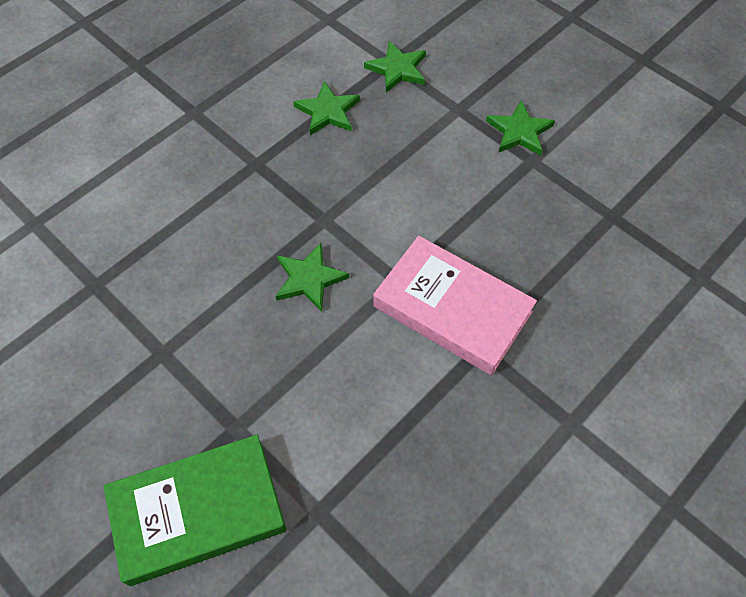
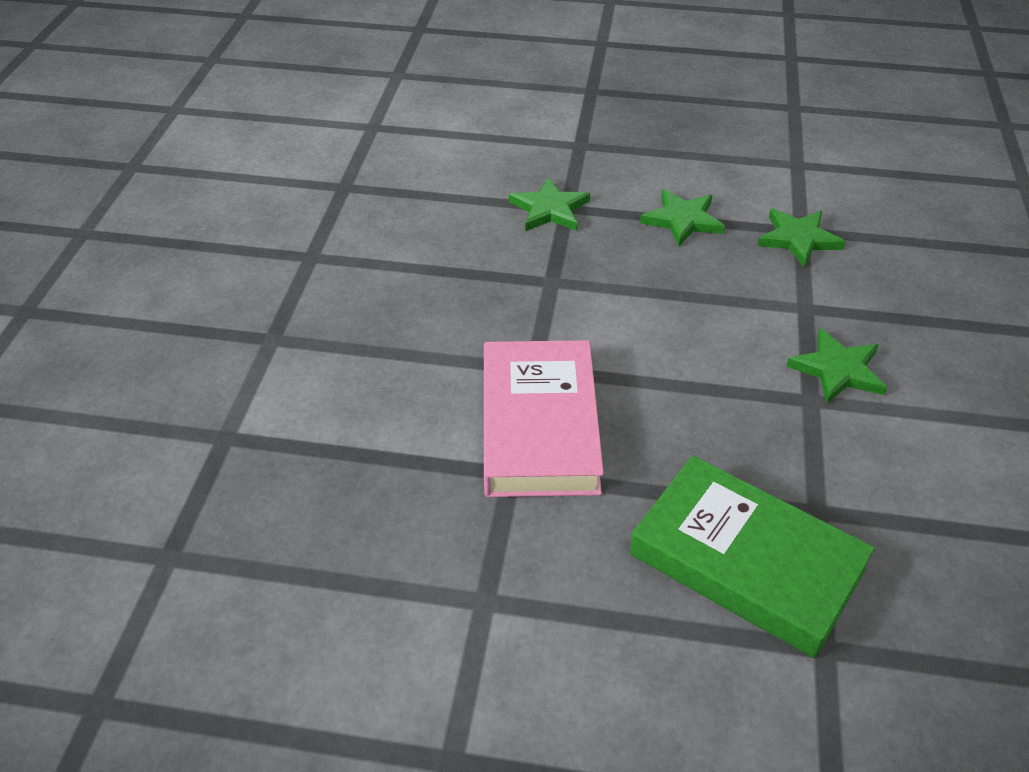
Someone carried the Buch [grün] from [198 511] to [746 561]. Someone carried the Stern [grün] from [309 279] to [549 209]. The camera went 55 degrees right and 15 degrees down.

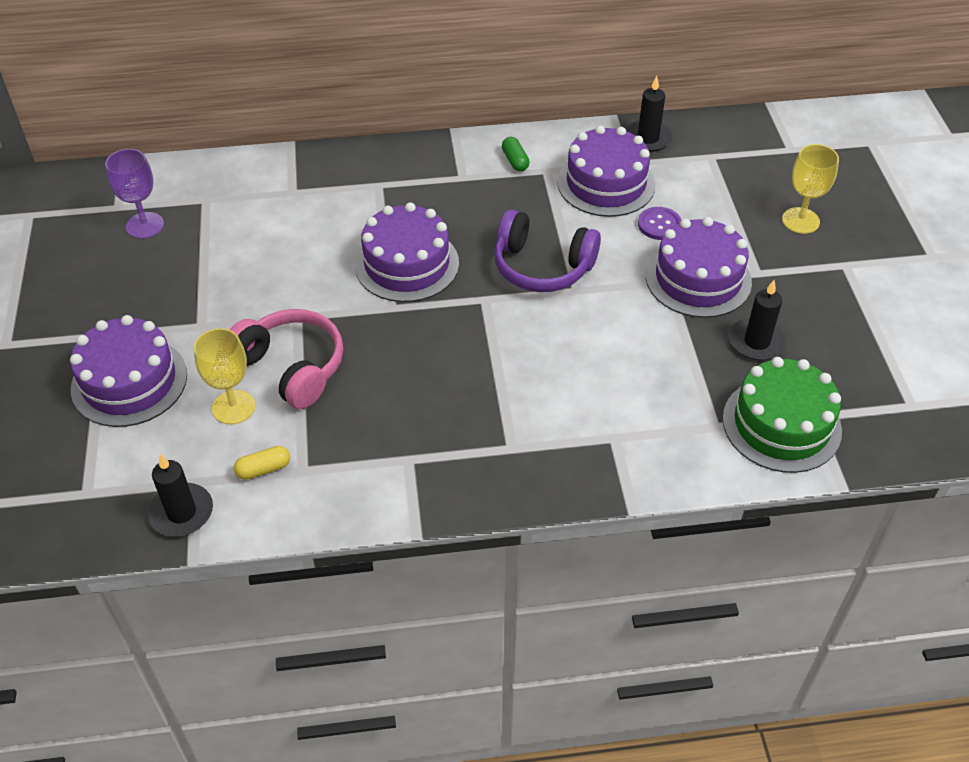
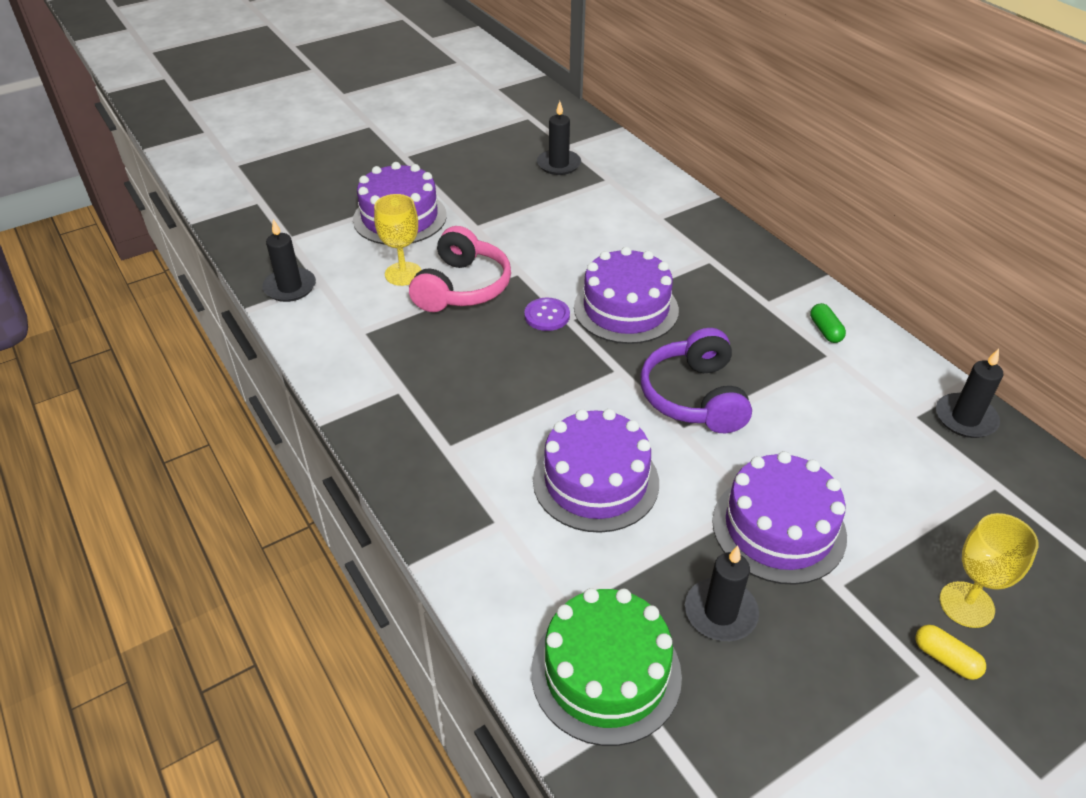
Someone swapped the Kelch [lila] at [145 225] for the Kerze [schwarz] at [558 164]. Someone carried the Kapsel [gelb] from [263 469] to [945 658]. Someone rotated the Kapsel [grün] at [515 161] by 60 degrees counterclockwise. Someone carried the Kuchen [lila] from [606 183] to [595 481]. Someone carried the Knopf [lila] from [659 225] to [547 315]. The camera went 65 degrees right and 5 degrees down.

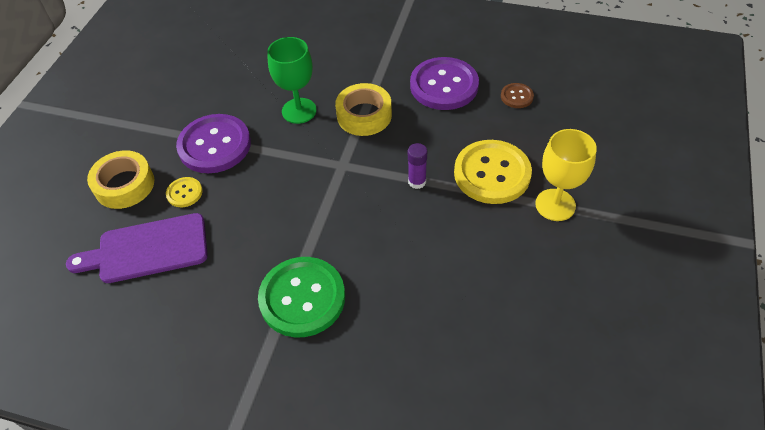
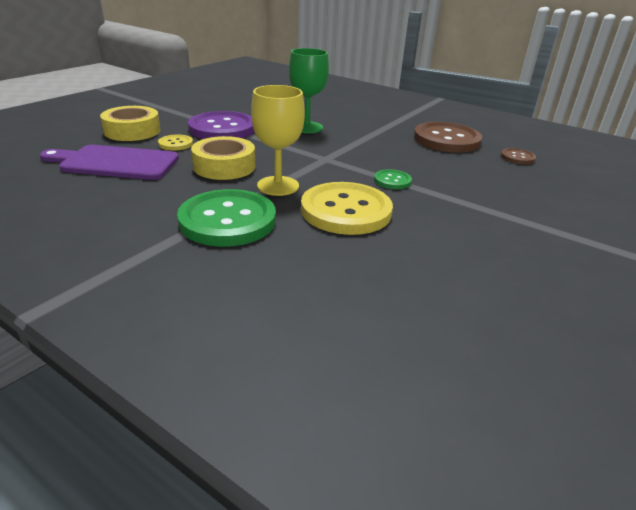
Someone carried the Klebeband [gelb] from [364 115] to [224 166]. Someone swapped the Klebestift [lila] at [417 182] for the Knopf [grün] at [392 181]. Someone repainted the Knopf [lila] at [444 85], which became the Knopf [braun] at [446 140]. Someone carried the Knopf [gelb] from [492 173] to [346 211]. Someone carried the Kelch [gelb] from [555 205] to [278 186]. The camera went 15 degrees right and 20 degrees down.

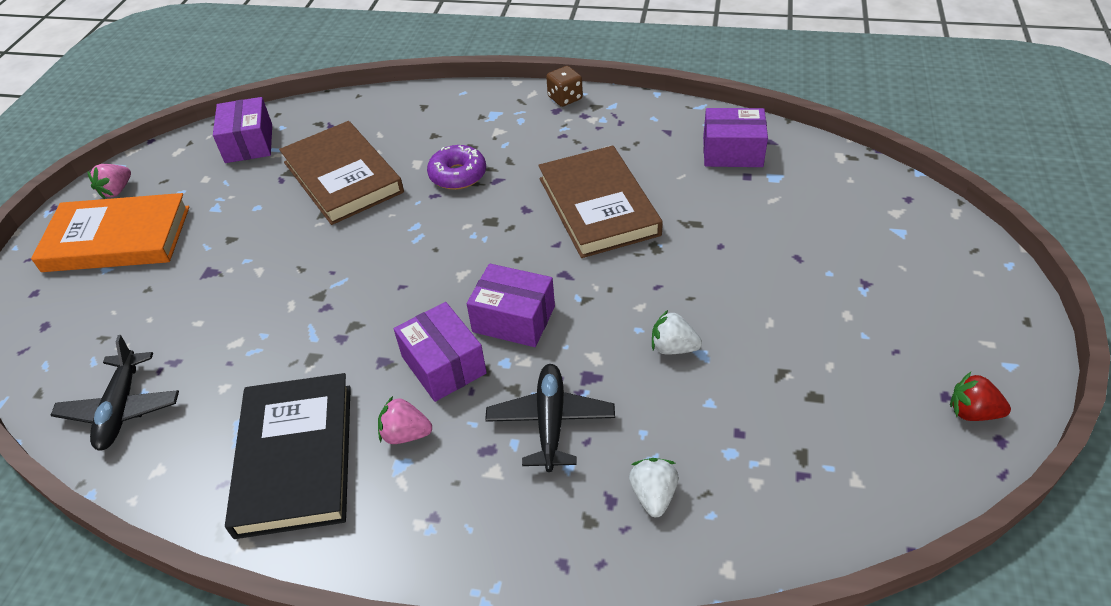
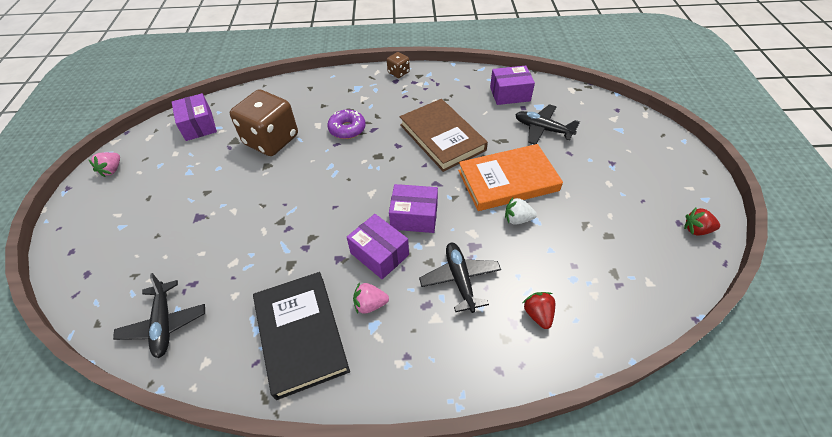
Someone carried the Buch [orange] from [117 239] to [508 180]. Someone swapped the Buch [braun] at [343 177] for the Spielwürfel [braun] at [271 140]. Someone repainted the Erdbeere [weiß] at [653 495], which became the Erdbeere [rot] at [538 314]. Someone put down the Flugzeug [schwarz] at [542 129]. The camera went 15 degrees left and 5 degrees up.

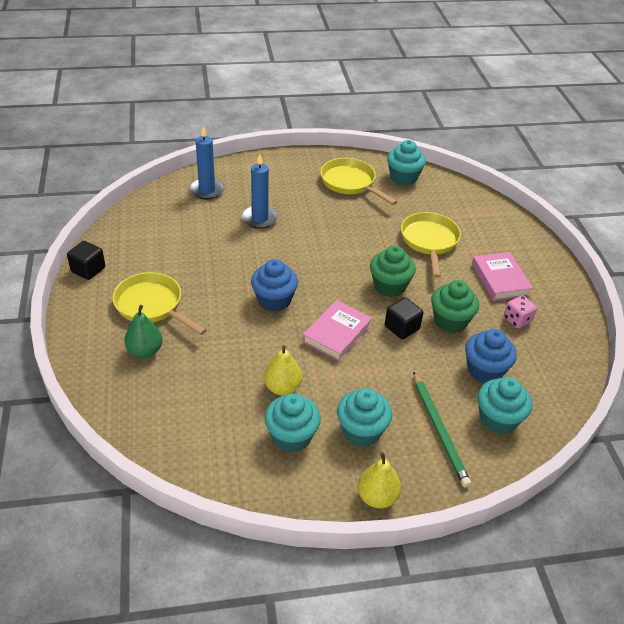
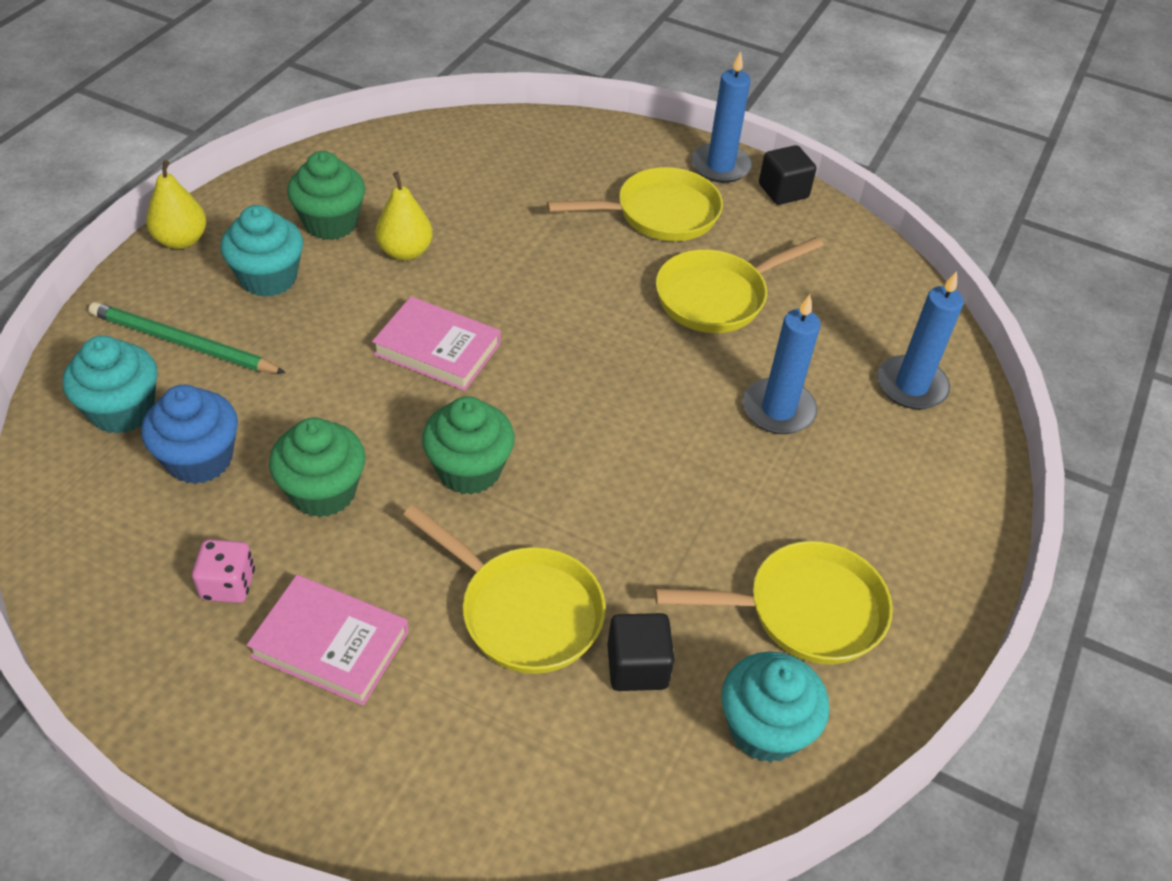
Someone took away the Birne [grün] at [145 351]. Someone took away the Muffin [blau] at [274 300]. Someone repainted the Muffin [türkis] at [291 436], which became the Muffin [grün] at [331 223]. Someone rotated the Buch [rosa] at [336 333] by 45 degrees counterclockwise. Someone carried the Kubus [schwarz] from [402 327] to [637 667]. Someone put down the Pfanne [gelb] at [717 297]. Someone put down the Kerze [blau] at [720 166]. The camera went 125 degrees right and 5 degrees up.

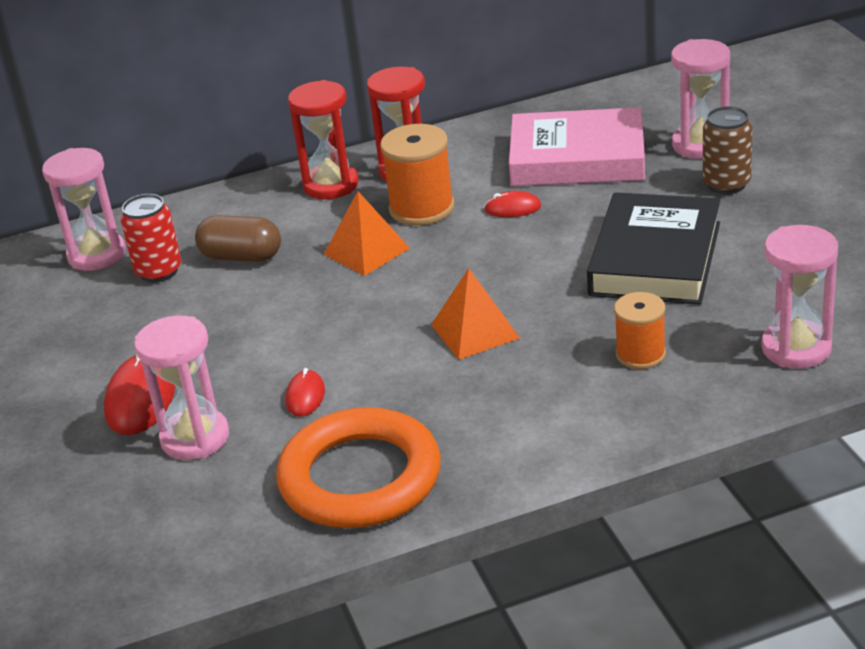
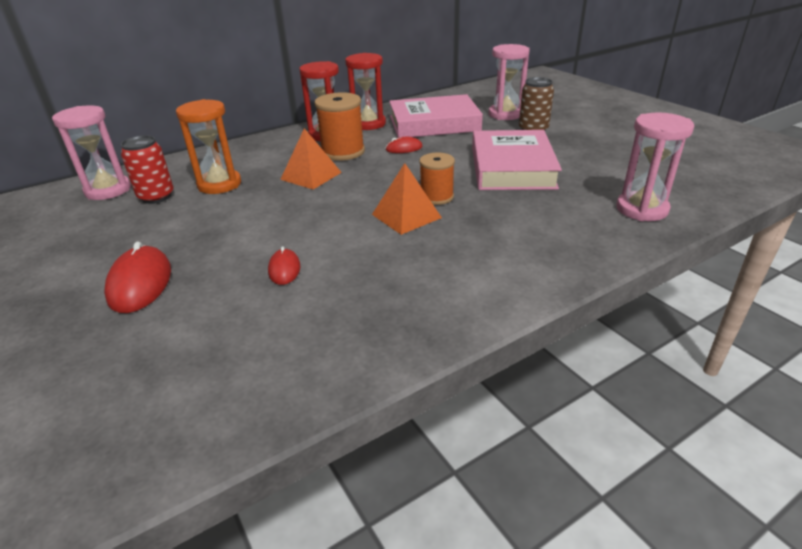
Someone took away the Sanduhr [rosa] at [195 438]. Someone swapped the Kapsel [braun] at [241 257] for the Sanduhr [orange] at [219 184]. Someone took away the Ring [orange] at [360 478]. Someone carried the Sanduhr [rot] from [331 185] to [368 124]. Someone repainted the Buch [schwarz] at [655 259], which became the Buch [rosa] at [512 167]. Someone carried the Garnrolle [orange] from [640 354] to [436 197]. The camera went 15 degrees left and 0 degrees up.

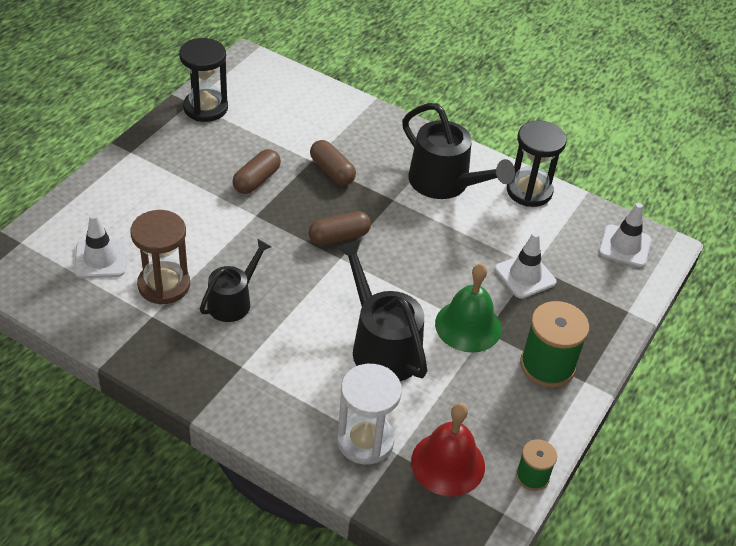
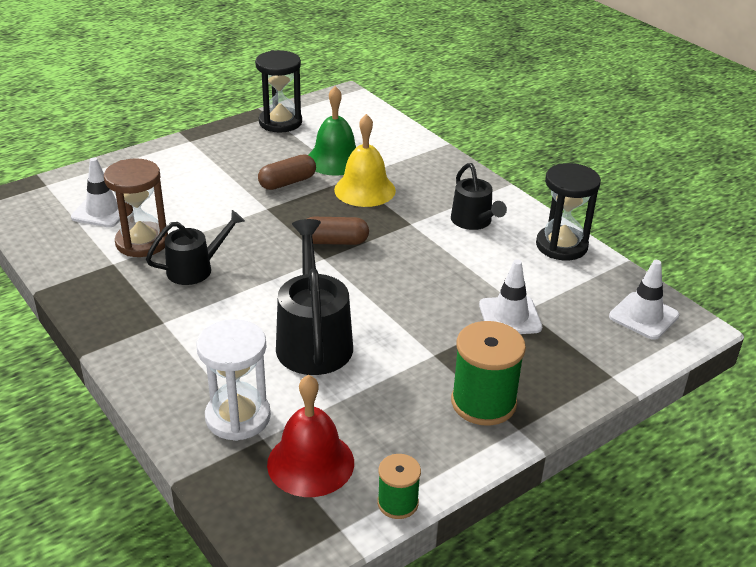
Someone swapped the Kapsel [braun] at [332 171] for the Glocke [gelb] at [365 190]. Someone scaled the Gießkanne [schwarz] at [445 184] by 0.63. Someone carried the Glocke [grün] from [468 326] to [335 160]. The camera went 25 degrees right and 10 degrees down.

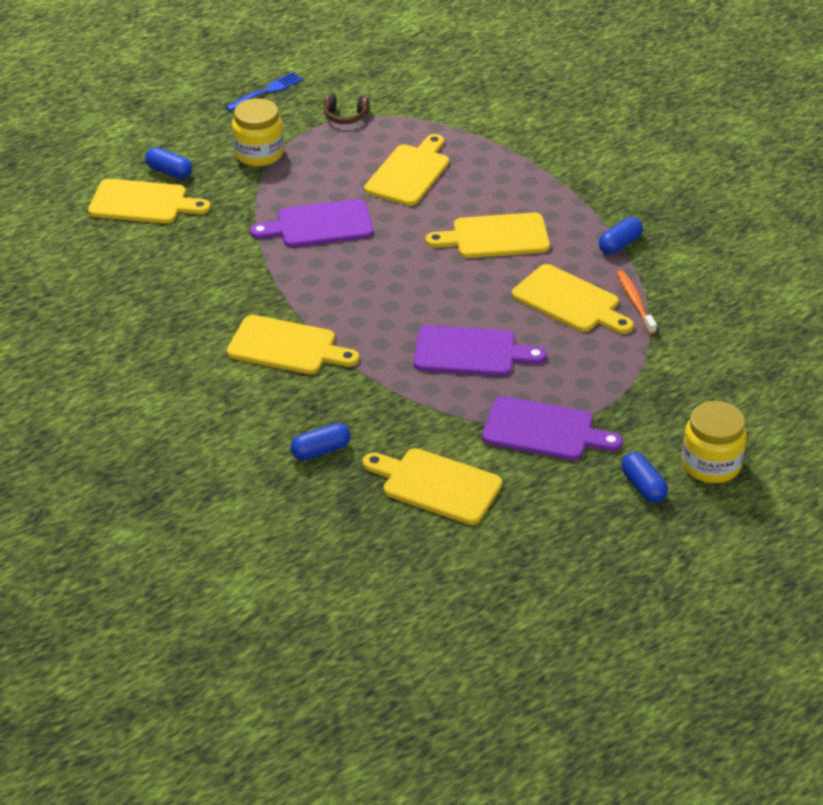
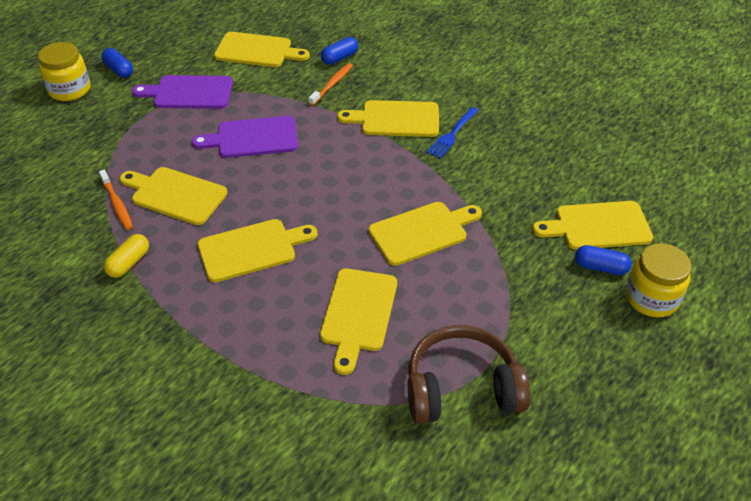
Someone carried the Gabel [blau] from [266 91] to [452 134]. Someone carried the Einmachglas [gelb] from [259 154] to [651 298]. Someone repainted the Schneidebrett [lila] at [319 225], which became the Schneidebrett [gelb] at [422 232]. Someone scaled the Kopfhörer [braun] at [345 116] by 2.11. Someone repainted the Kapsel [blau] at [619 244], which became the Kapsel [gelb] at [129 263]. Someone put down the Zahnbürste [orange] at [332 84]. The camera went 165 degrees right and 5 degrees up.

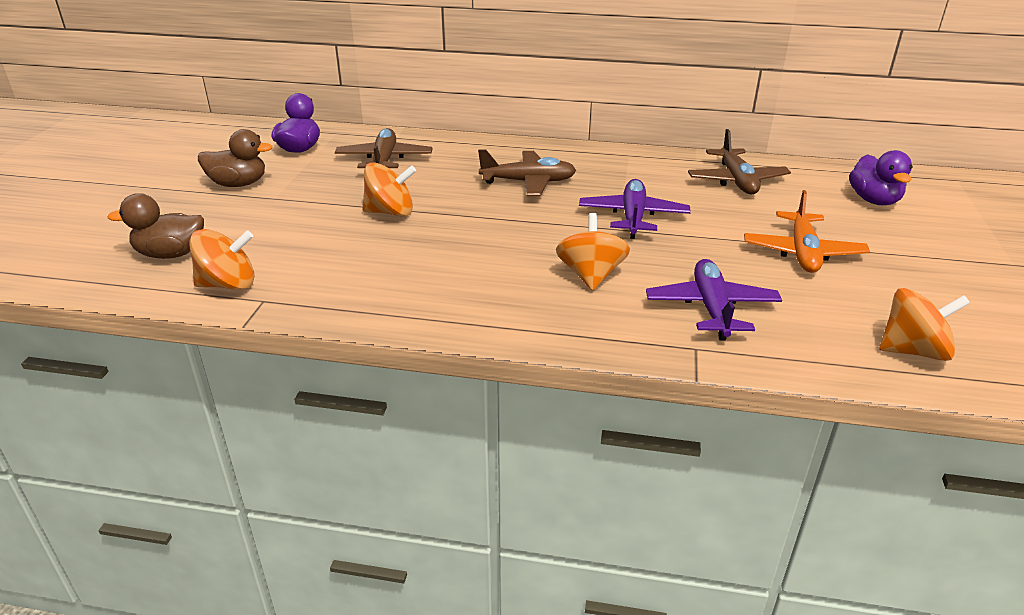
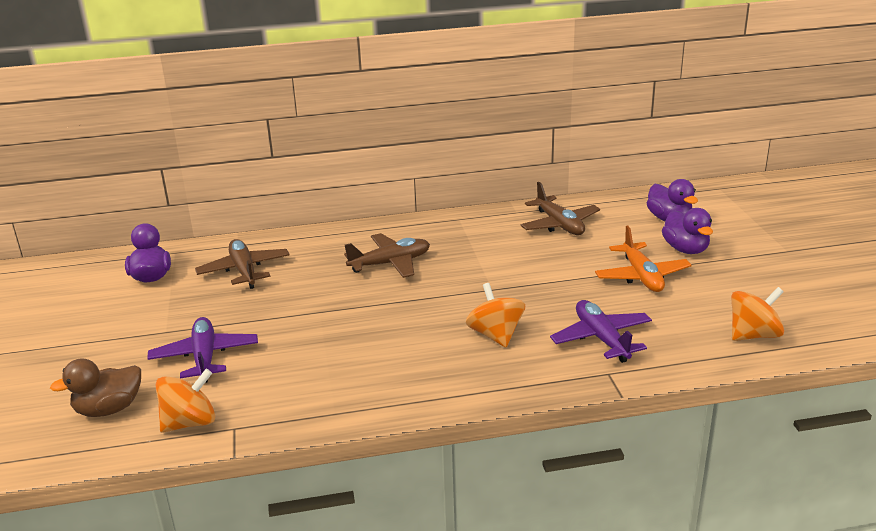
Someone took away the Ente [braun] at [238 184]. Someone took away the Kreisel [orange] at [390 212]. Someone carried the Flugzeug [lila] from [633 217] to [205 357]. Someone put down the Ente [lila] at [685 249]. The camera went 20 degrees left and 5 degrees down.

